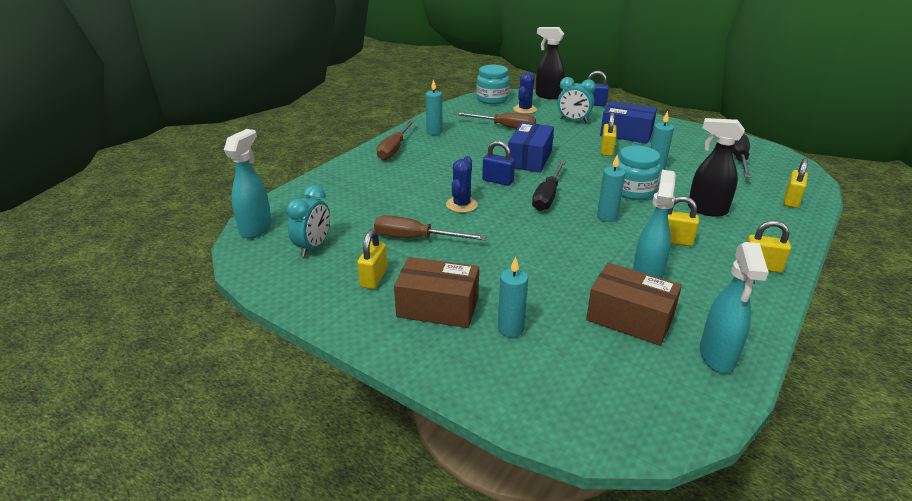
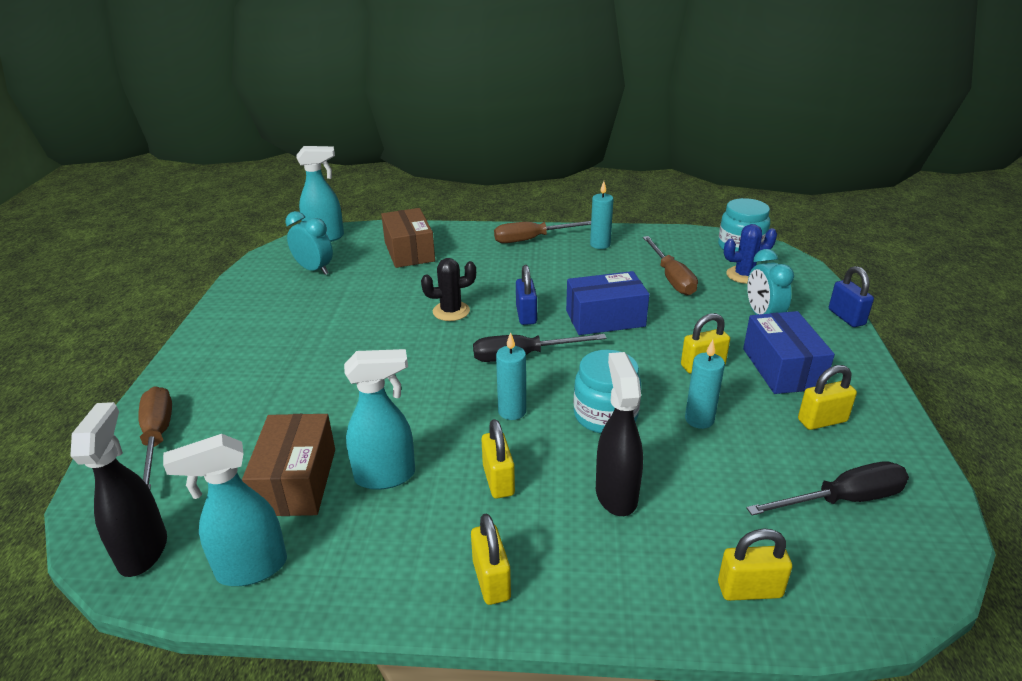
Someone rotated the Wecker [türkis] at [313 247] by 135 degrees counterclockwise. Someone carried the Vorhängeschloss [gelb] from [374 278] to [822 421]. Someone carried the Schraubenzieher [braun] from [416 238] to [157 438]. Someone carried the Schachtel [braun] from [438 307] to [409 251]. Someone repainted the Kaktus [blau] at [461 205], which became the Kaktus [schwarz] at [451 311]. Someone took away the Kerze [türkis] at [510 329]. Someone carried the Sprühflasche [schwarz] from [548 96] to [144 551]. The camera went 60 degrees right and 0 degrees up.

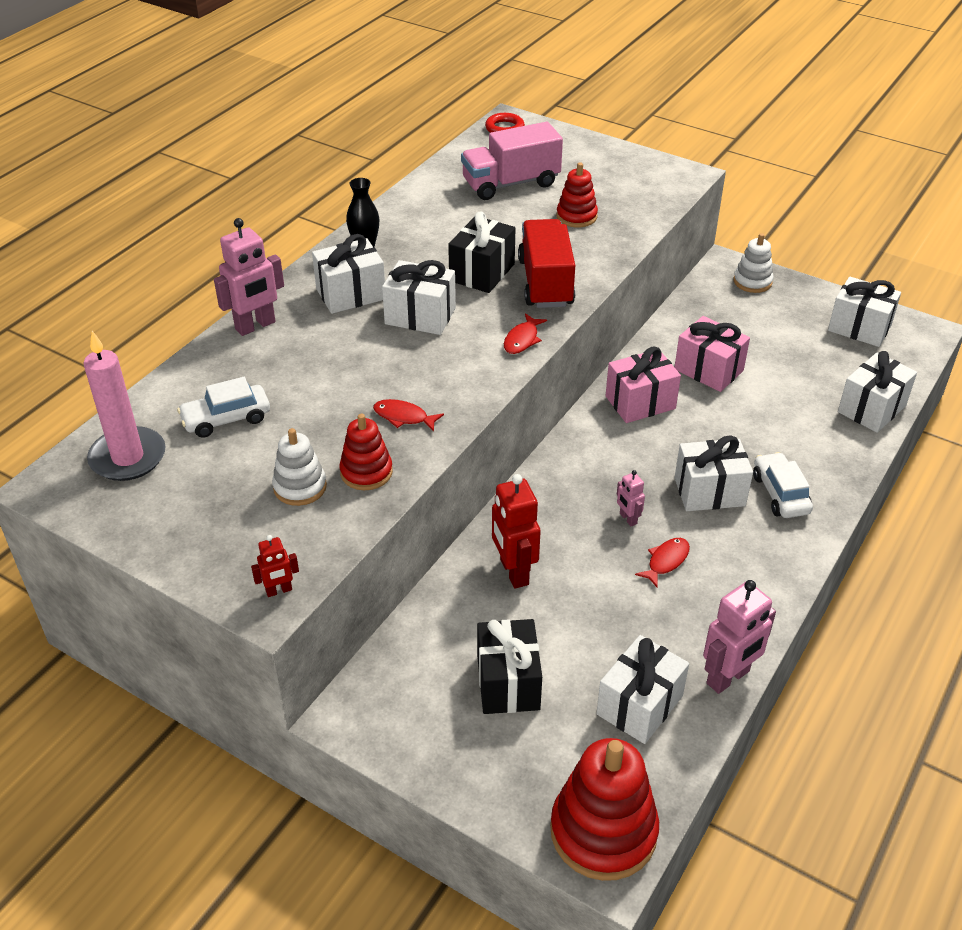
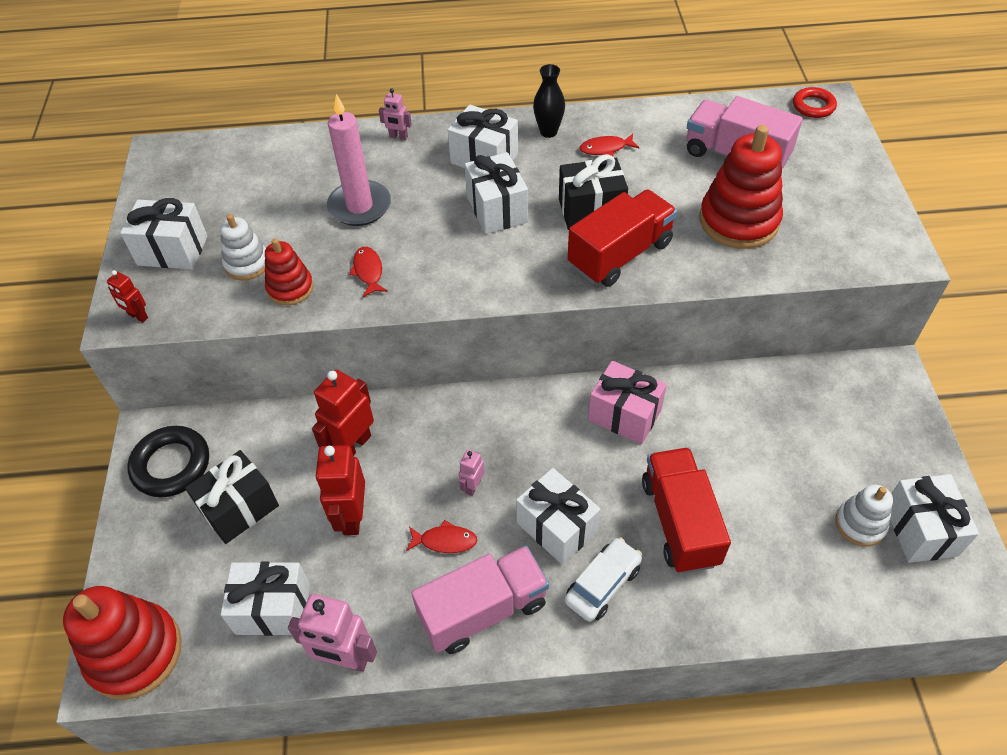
Someone carried the Kerze [rosa] from [128 457] to [359 206]. Someone took away the Auto [weiß] at [226 419]. Someone scaled the Roboter [rosa] at [255 326] by 0.52. Someone carried the Fisch [rot] from [522 340] to [605 148]. Someone scaled the Stapelspielzeug [rot] at [576 216] by 1.77. Someone took away the Geschenk [rosa] at [708 370]. Someone carried the Stapelspielzeug [weiß] from [752 282] to [860 524]. Someone carried the Geschenk [weiß] from [871 409] to [172 250]. Someone put down the Ring [schwarz] at [171 465]. Someone put down the Roboter [rot] at [352 516]. Someone put down the Lastwagen [rosa] at [483 610]. Someone put down the Lastwagen [rot] at [680 522]. The camera went 55 degrees right and 10 degrees up.

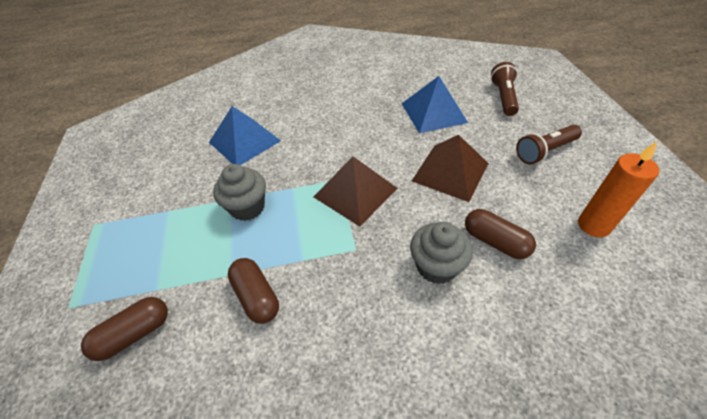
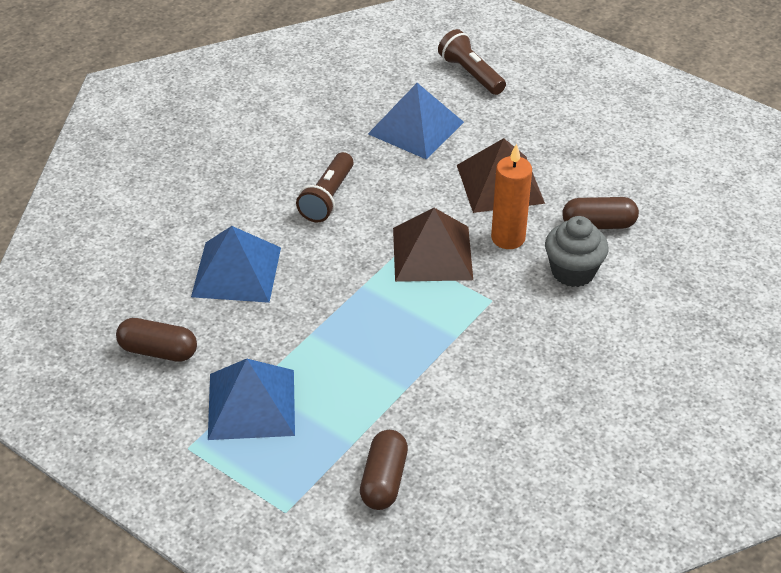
Someone took away the Muffin [grau] at [247 207]. Someone carried the Kapsel [braun] from [256 296] to [158 351]. Someone carried the Taschenlampe [braun] from [544 151] to [327 198]. Someone carried the Kerze [orange] from [593 225] to [508 238]. Someone put down the Pyramide [blau] at [251 404]. The camera went 45 degrees left and 5 degrees down.

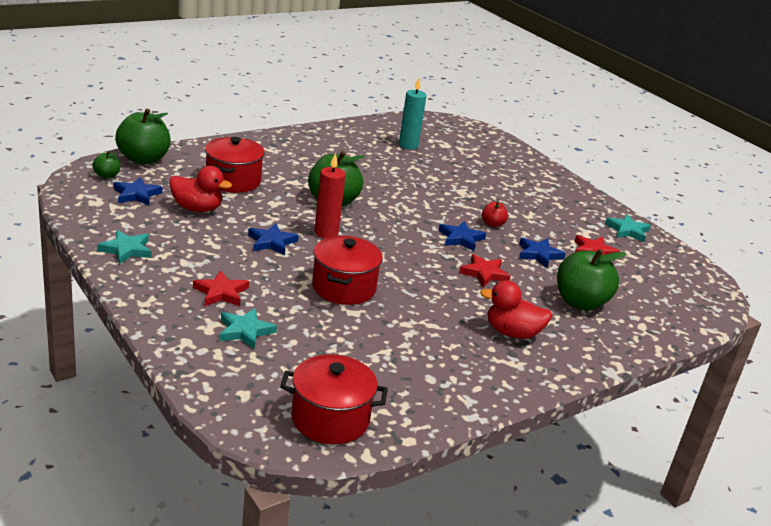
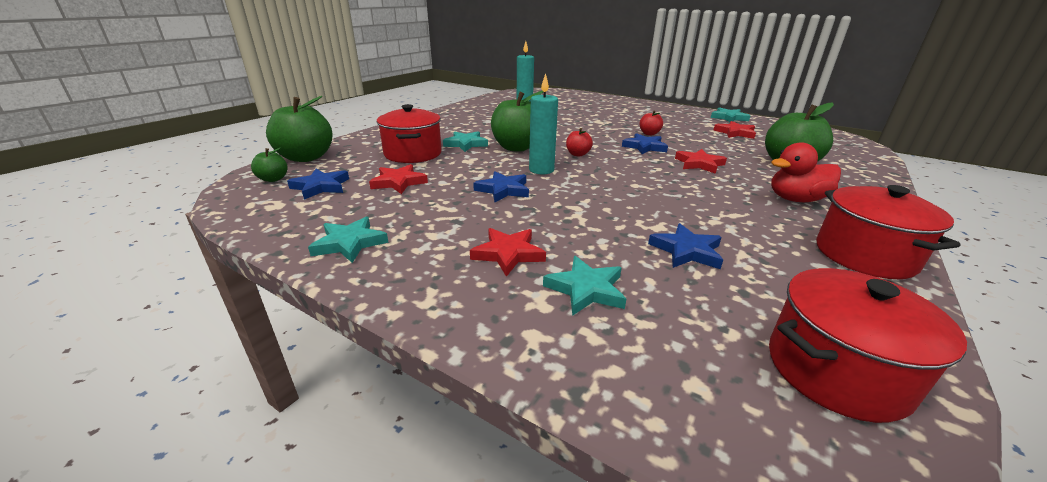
Someone swapped the Ente [rot] at [197 208] for the Stern [rot] at [399 182]. Someone carried the Kochtopf [rot] from [343 288] to [864 255]. Someone repainted the Kerze [rot] at [326 233], which became the Kerze [türkis] at [541 170]. Someone carried the Stern [blau] from [539 254] to [686 251]. Someone put down the Stern [türkis] at [466 144]. Someone put down the Apfel [rot] at [577 154]. The camera went 20 degrees left and 0 degrees up.

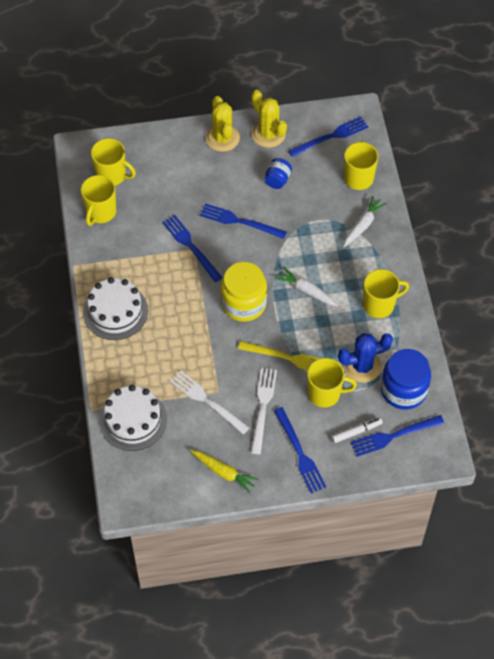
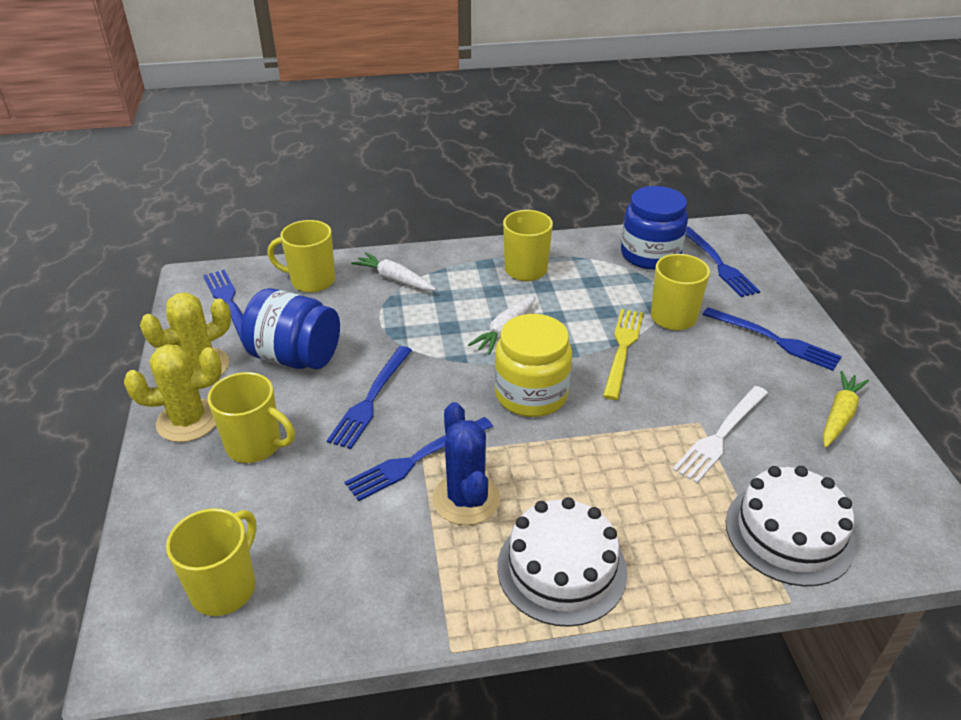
Someone carried the Tasse [gelb] from [100 212] to [255 445]. Someone took away the Gabel [weiß] at [263 407]. Someone scaled the Einmachglas [blau] at [277 180] by 1.92. Someone rotated the Gabel [blau] at [299 453] by 60 degrees clockwise. Someone took away the Filzstift [weiß] at [356 432]. Someone carried the Kaktus [blau] from [362 366] to [466 499]. The camera went 90 degrees left and 20 degrees down.

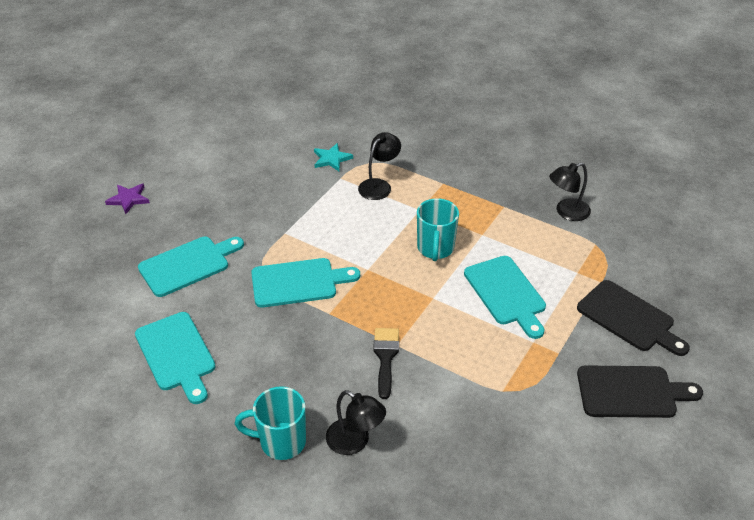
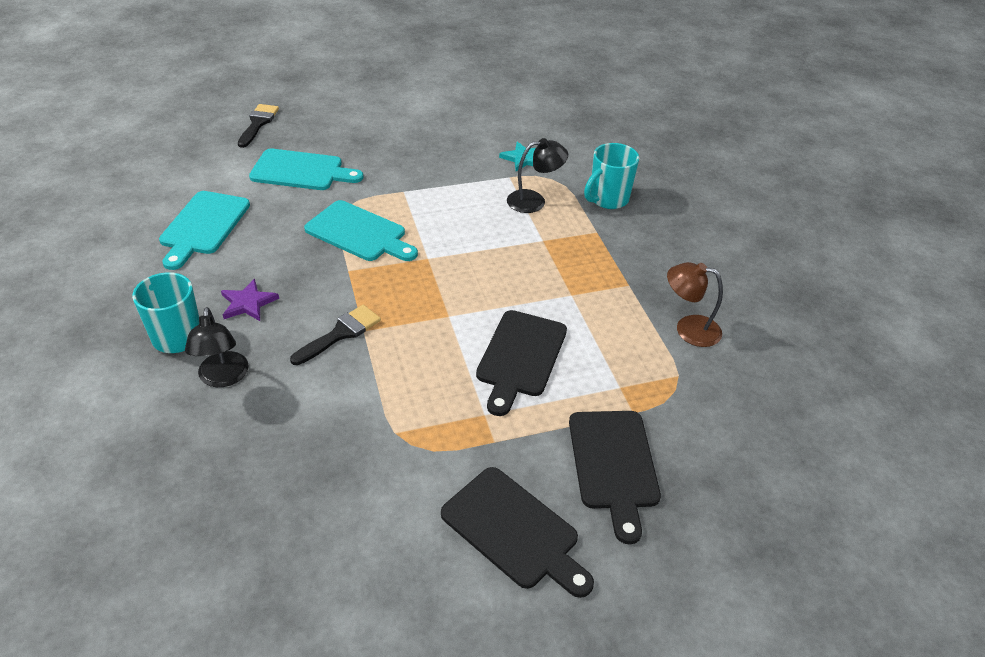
Someone carried the Stern [lila] from [128 199] to [248 303]. Someone carried the Tasse [türkis] from [435 249] to [607 199]. Someone repainted the Schneidebrett [türkis] at [506 293], which became the Schneidebrett [schwarz] at [520 357]. Someone repainted the Lampe [schwarz] at [566 212], which became the Lampe [braun] at [688 329]. Someone put down the Pinsel [schwarz] at [258 123]. The camera went 40 degrees right and 0 degrees up.

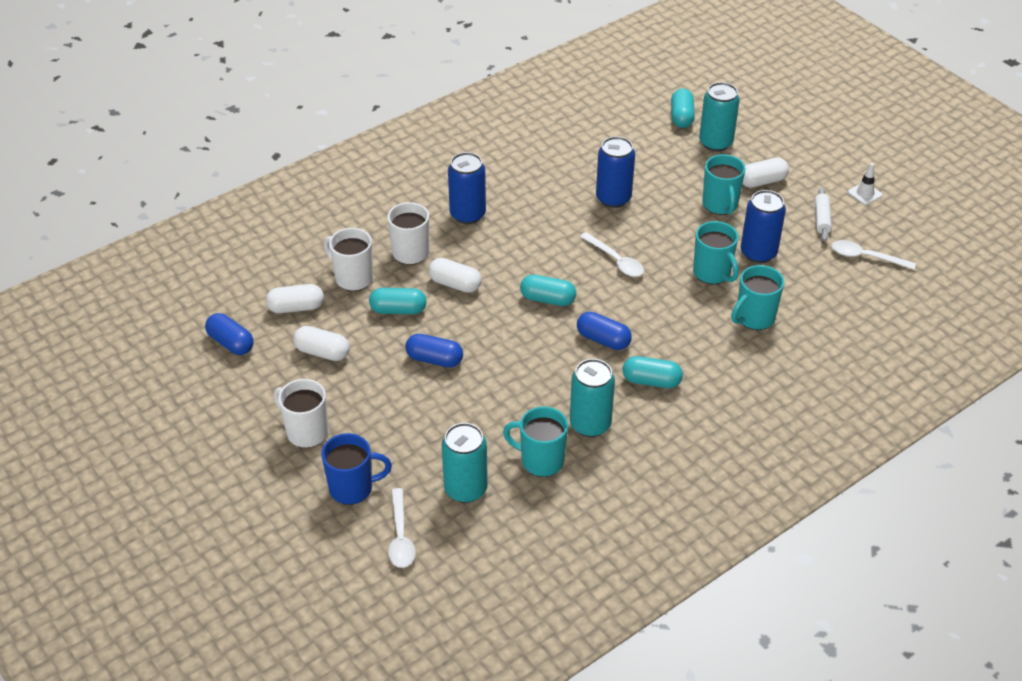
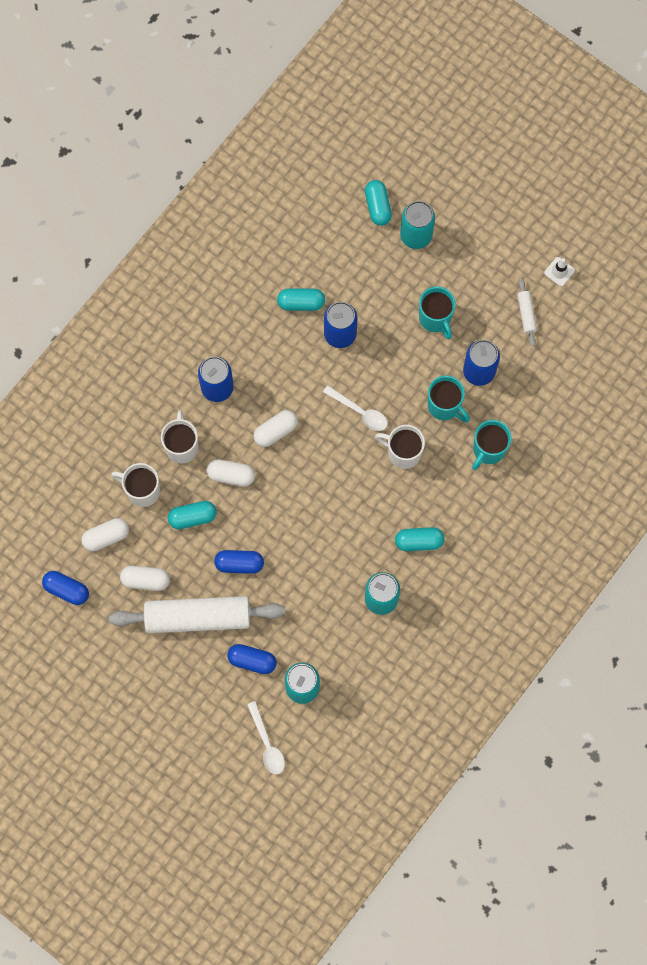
Someone carried the Tasse [weiß] from [306 432] to [403 453]. Someone took away the Tasse [blau] at [352 488]. Someone took away the Tasse [türkis] at [541 460]. Someone carried the Kapsel [türkis] from [547 299] to [301 303]. Someone carried the Kapsel [blau] from [603 340] to [252 661]. Someone carried the Kapsel [weiß] from [762 181] to [275 431]. Someone took away the Löffel [weiß] at [866 257]. Someone put down the Nudelholz [weiß] at [198 617]. The camera went 15 degrees left and 30 degrees up.

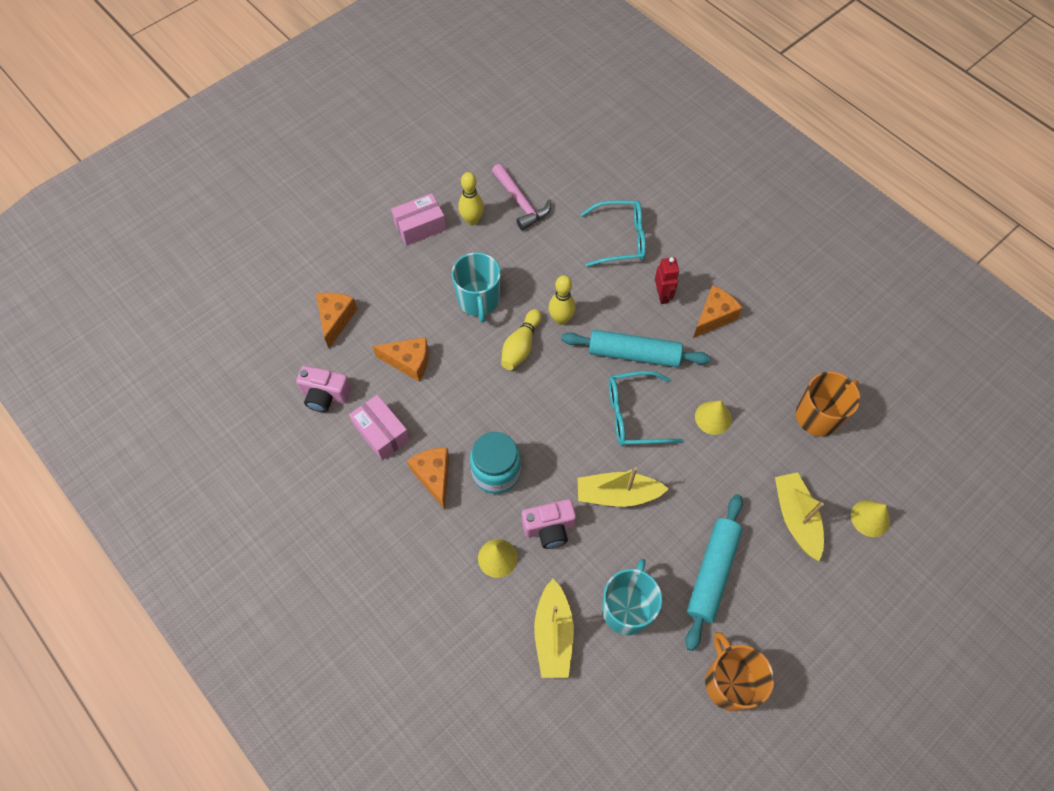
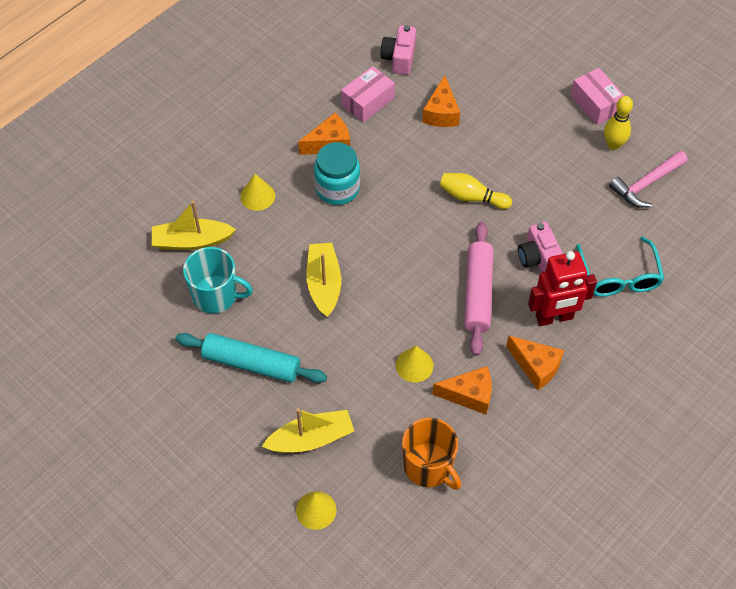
Someone carried the Käse [orange] from [336 319] to [469 395]. Someone took away the Tasse [türkis] at [478 300]. Someone carried the Kamera [rosa] from [549 528] to [538 258]. Someone took away the Bowlingkegel [gelb] at [561 319]. Someone repainted the Nudelholz [türkis] at [633 354], which became the Nudelholz [rosa] at [478 293]. Someone took away the Brille [türkis] at [634 415]. Someone scaled the Roboter [rot] at [662 295] by 1.69. Someone took away the Tasse [orange] at [729 682]. The camera went 85 degrees right and 5 degrees down.

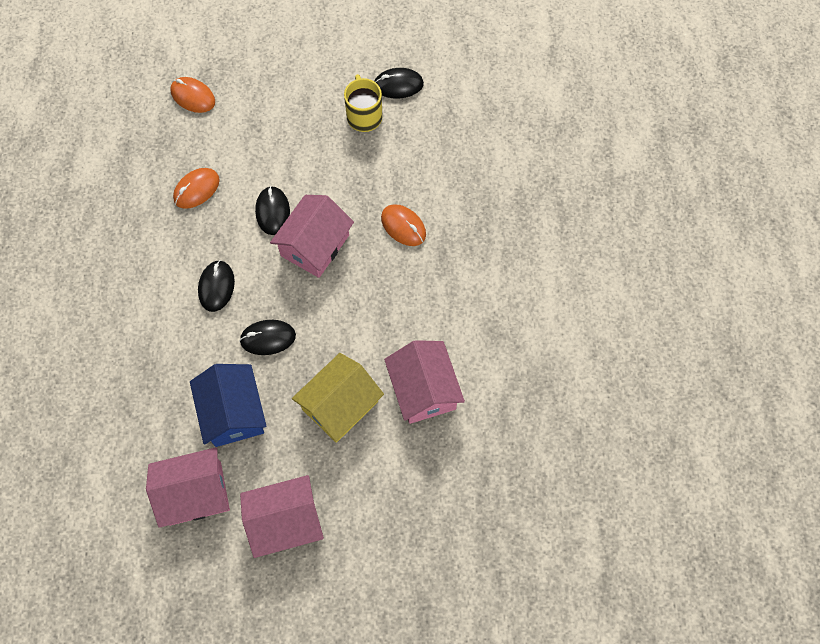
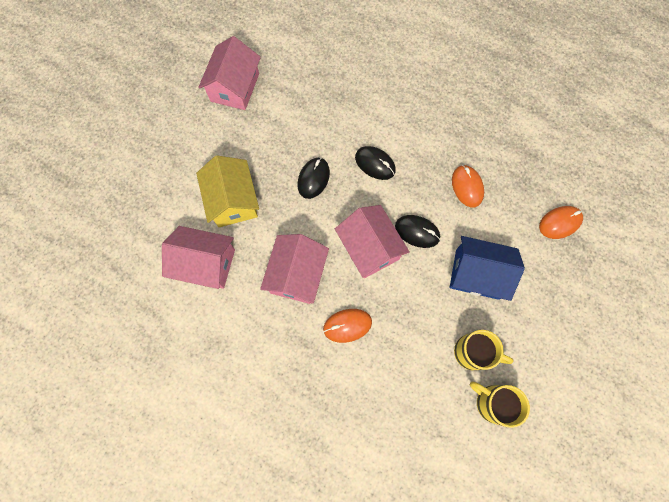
Someone carried the Haus [blau] from [233 412] to [477 274]. Someone carried the Haus [rosa] from [285 521] to [297 275]. Someone swapped the Computermaus [schwarz] at [398 85] for the Tasse [gelb] at [492 402]. The camera went 120 degrees right and 5 degrees up.

